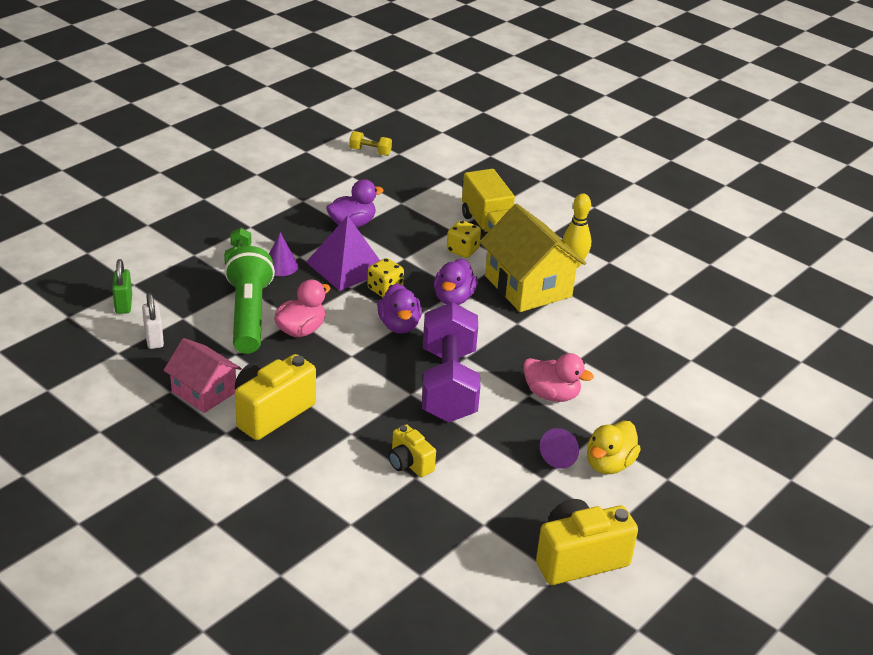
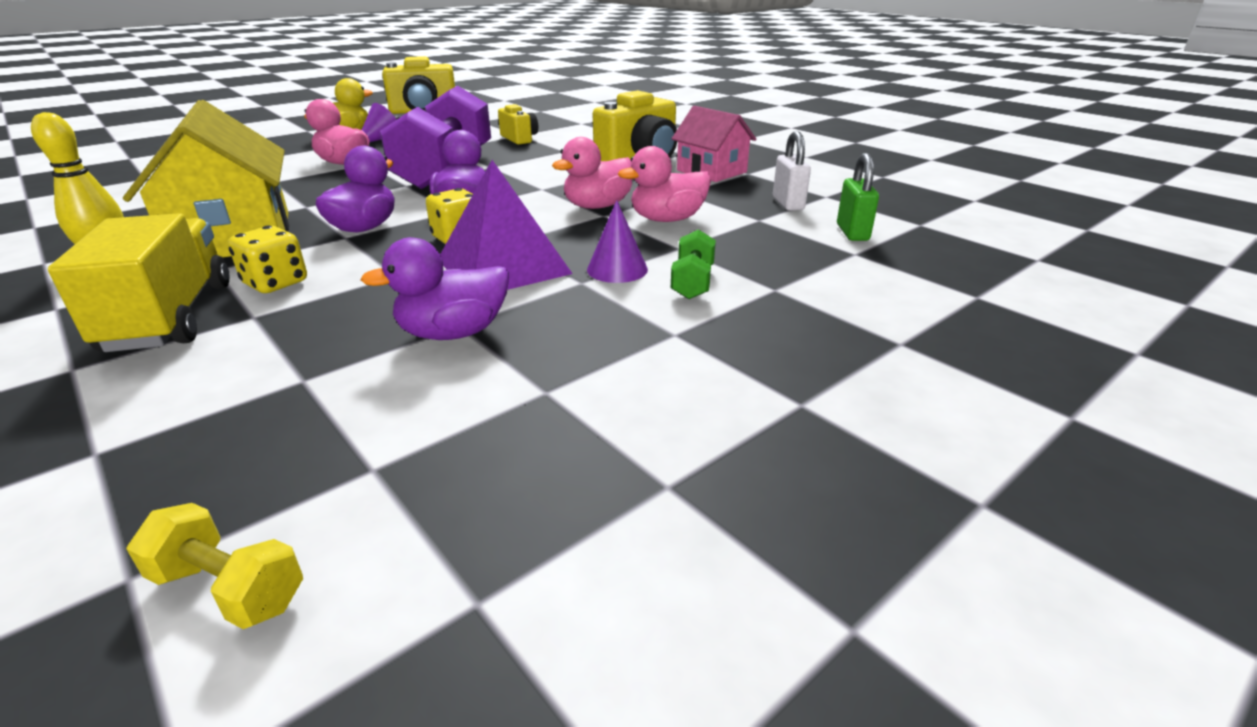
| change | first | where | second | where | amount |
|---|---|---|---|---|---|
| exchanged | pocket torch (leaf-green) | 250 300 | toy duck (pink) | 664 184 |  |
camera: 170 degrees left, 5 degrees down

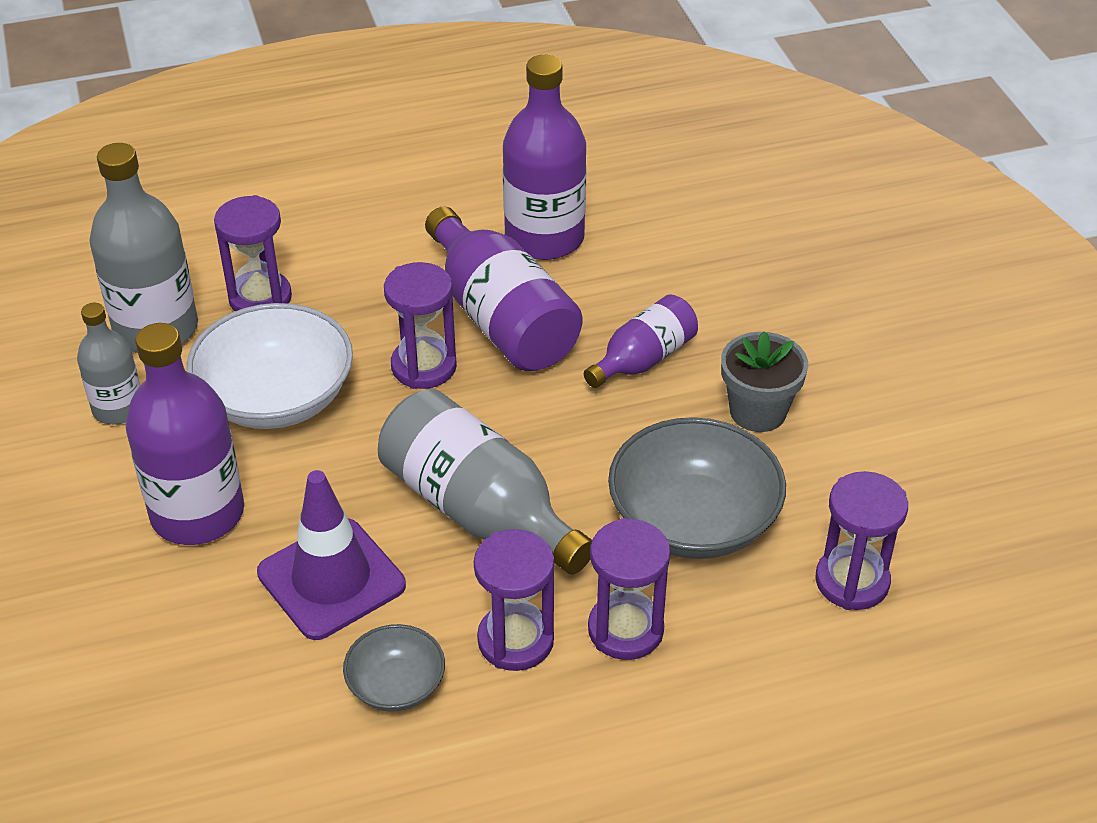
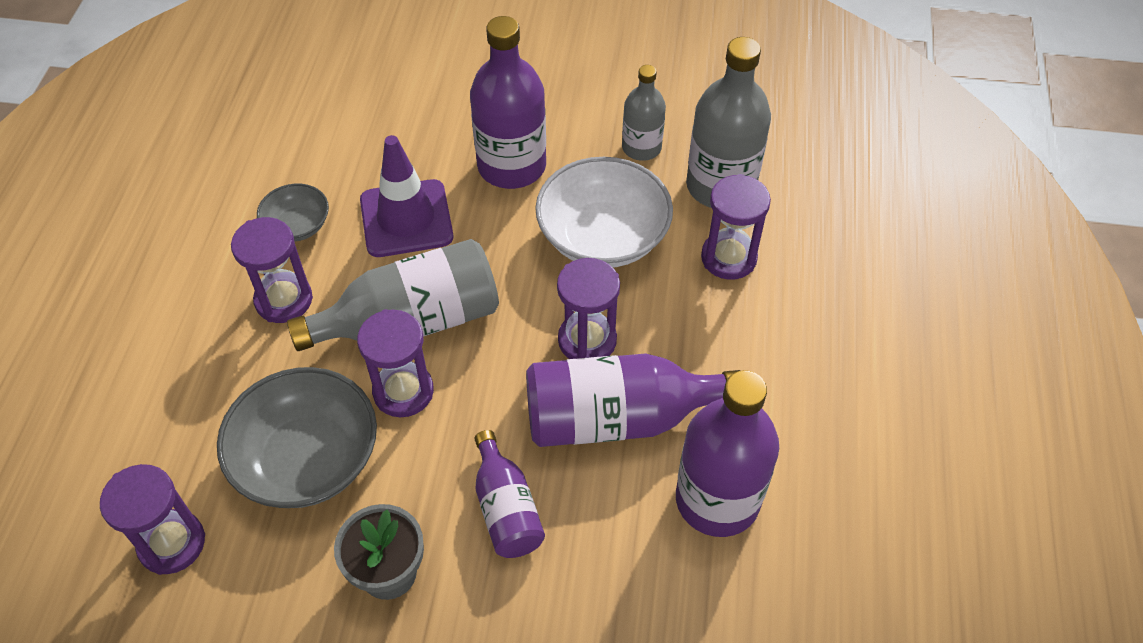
| change | first | where | second | where | amount |
|---|---|---|---|---|---|
| relocated | sandglass (purple) | 629 589 |  | 395 363 |  |
camera: 115 degrees right, 10 degrees up

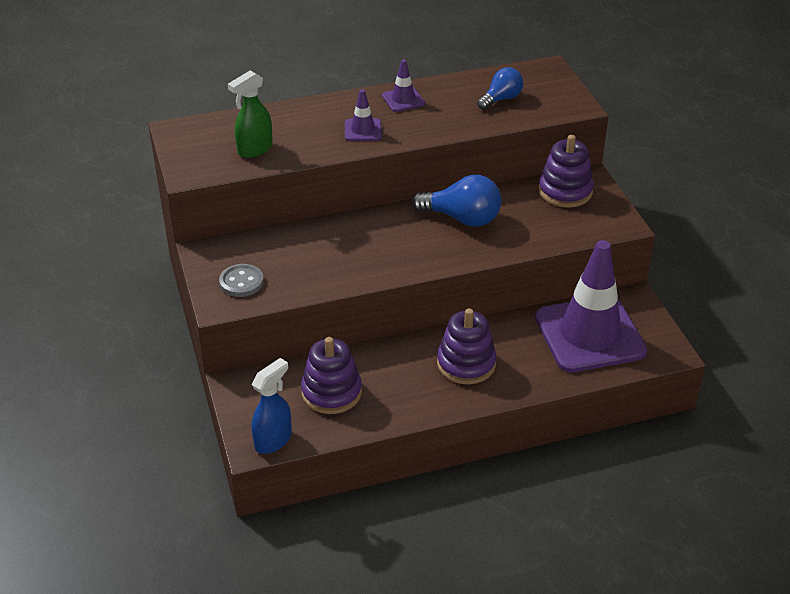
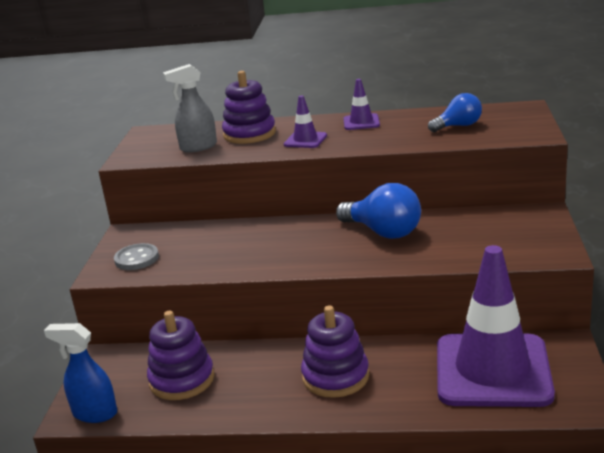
| change | first | where | second | where | amount |
|---|---|---|---|---|---|
| relocated | stacking toy (purple) | 566 171 |  | 249 107 |  |
| colour | spray cleaner (leaf-green) | 250 114 | spray cleaner (ash-grey) | 190 108 |  |
| spun | spray cleaner (royal blue) | 272 406 |  | 80 373 | 135 degrees counterclockwise |
camera: 25 degrees right, 15 degrees down

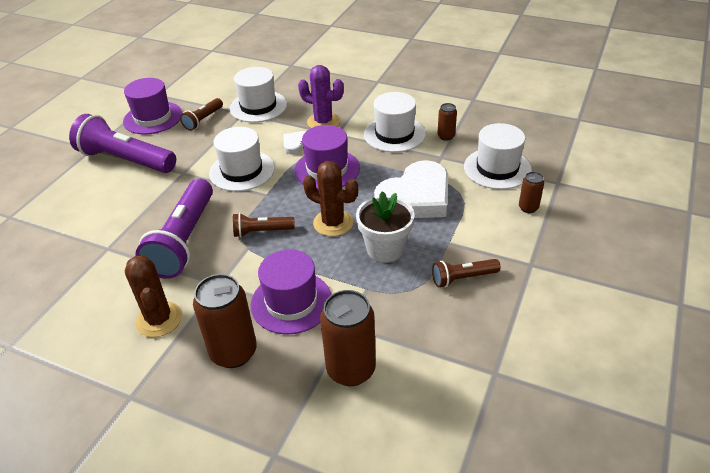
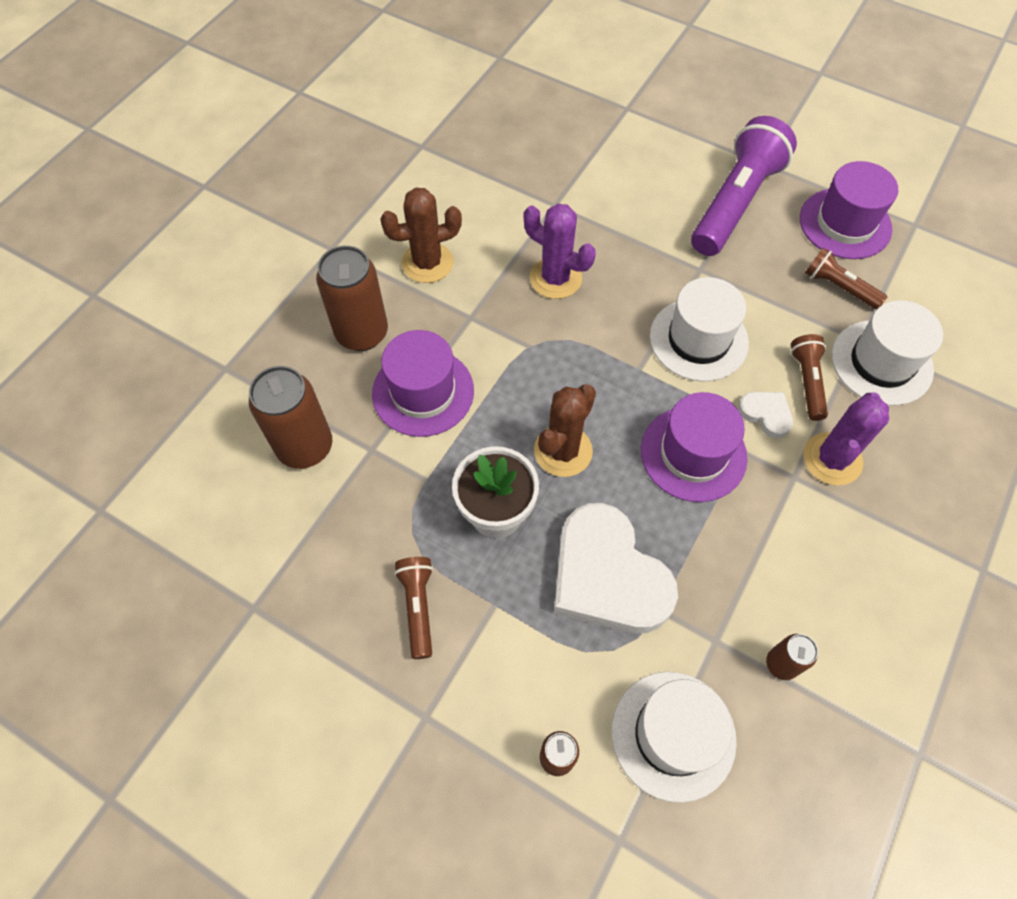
| change | first | where | second | where | amount |
|---|---|---|---|---|---|
| missing | hat (pure white) | 395 122 |  |  |  |
| relocated | pocket torch (russet) | 264 225 |  | 809 377 |  |
| exchanged | pocket torch (purple) | 174 229 | cactus (purple) | 559 251 |  |
camera: 95 degrees right, 20 degrees up

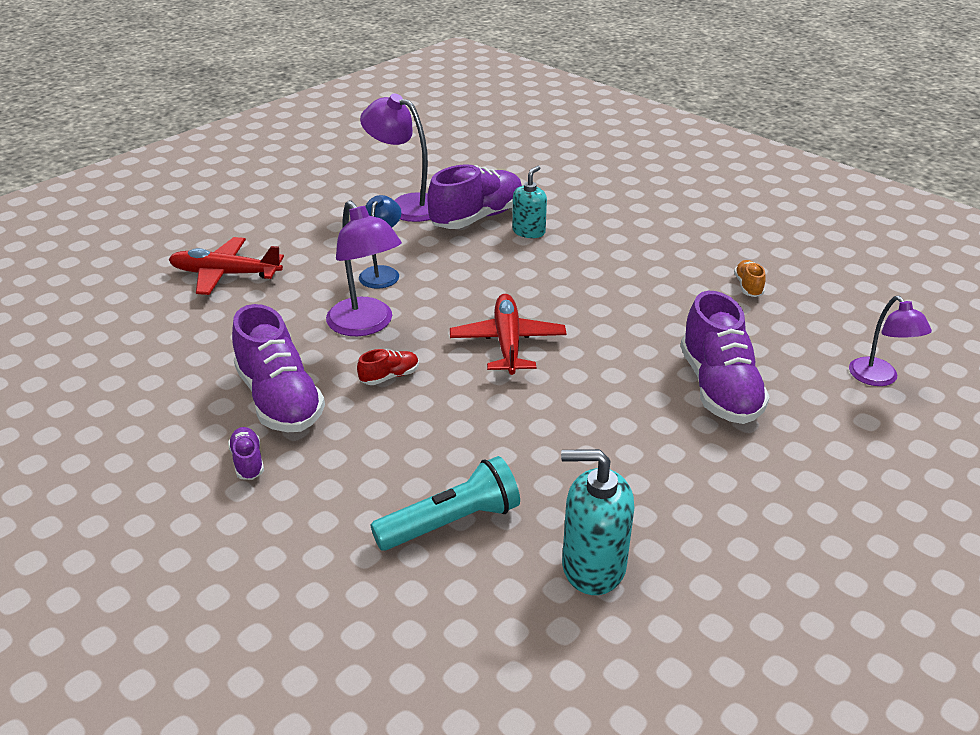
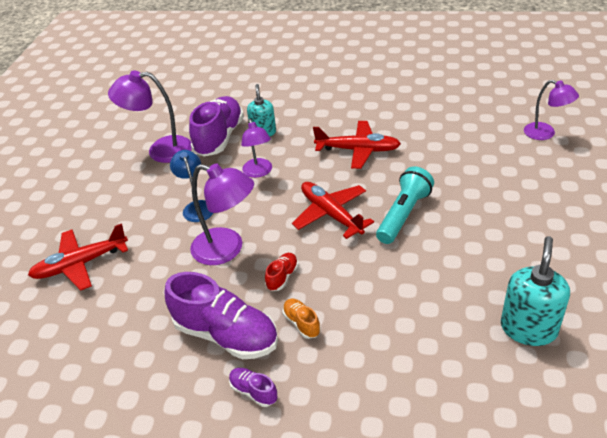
| change | first | where | second | where | amount |
|---|---|---|---|---|---|
| missing | sneaker (purple) | 725 357 |  |  |  |
| appeared |  |  | lamp (purple) | 256 148 |  |
| appeared |  |  | plane (scarlet) | 357 145 |  |
| relocated | pocket torch (teal) | 445 503 |  | 405 205 |  |
| relocated | sneaker (orange-coloured) | 750 278 |  | 301 319 |  |
| spun | soap pump (teal) | 597 522 |  | 535 291 | 135 degrees clockwise |
camera: 30 degrees left, 5 degrees up

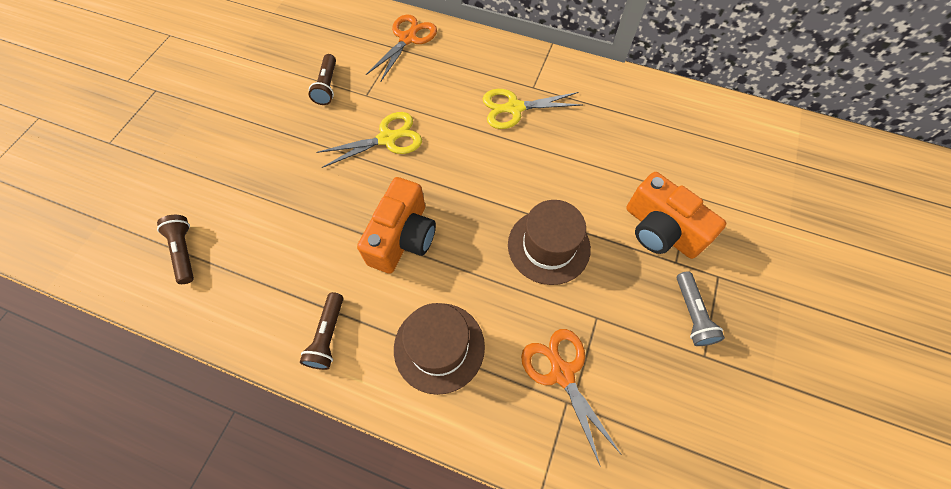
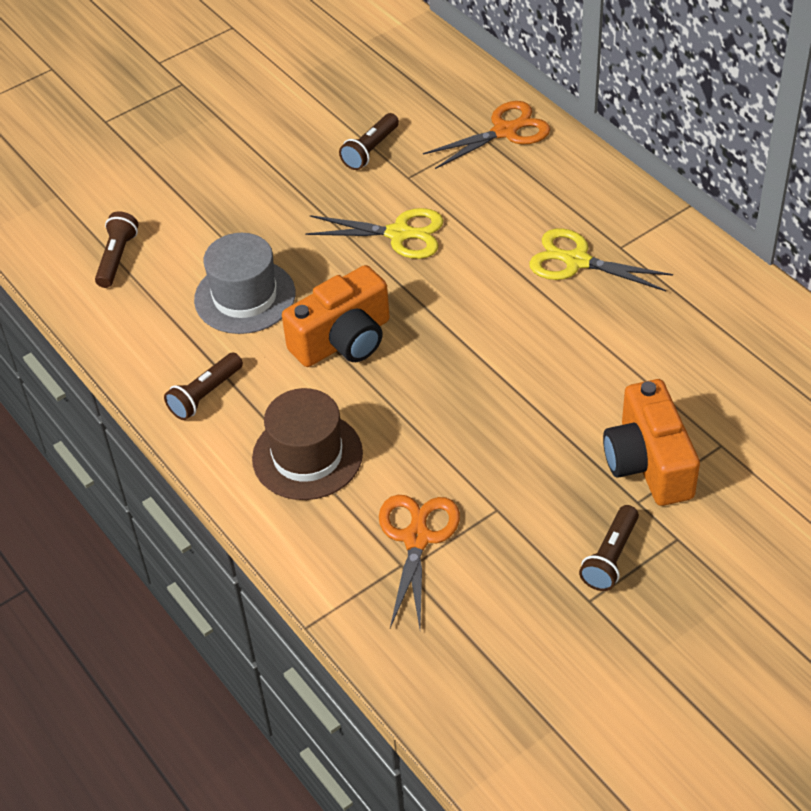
| change | first | where | second | where | amount |
|---|---|---|---|---|---|
| missing | hat (russet) | 549 242 |  |  |  |
| appeared |  |  | hat (ash-grey) | 244 283 |  |
| colour | pocket torch (ash-grey) | 701 308 | pocket torch (russet) | 609 548 |  |
camera: 35 degrees right, 15 degrees down

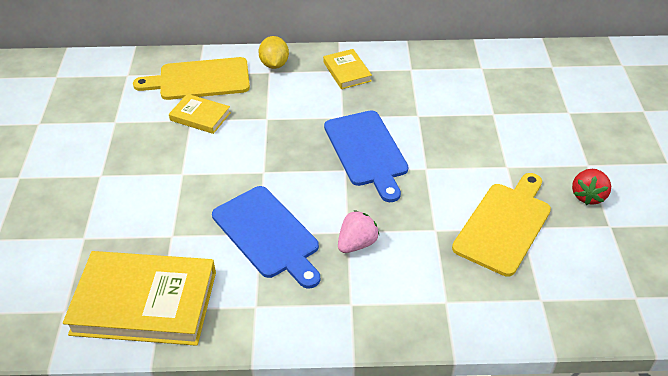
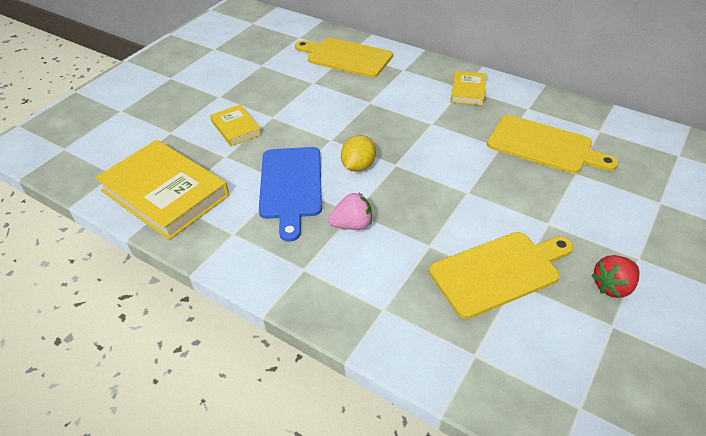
| change | first | where | second | where | amount |
|---|---|---|---|---|---|
| missing | bread board (royal blue) | 366 156 |  |  |  |
| appeared |  |  | bread board (yellow) | 552 144 |  |
| relocated | hardback (yellow) | 200 114 |  | 236 125 |  |
| relocated | toy lemon (yellow) | 273 52 |  | 358 153 |  |
camera: 35 degrees right, 0 degrees up

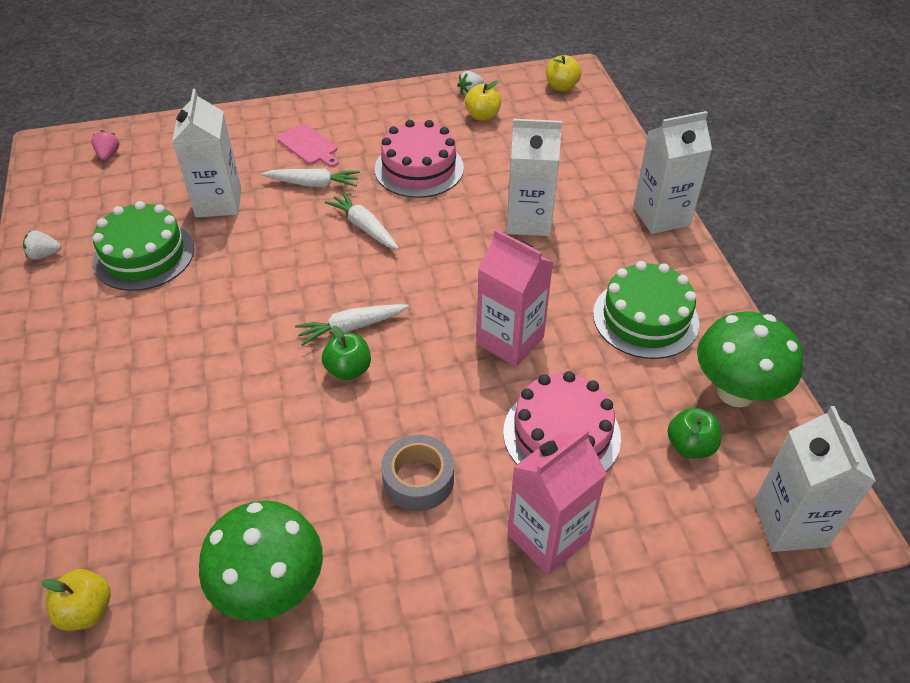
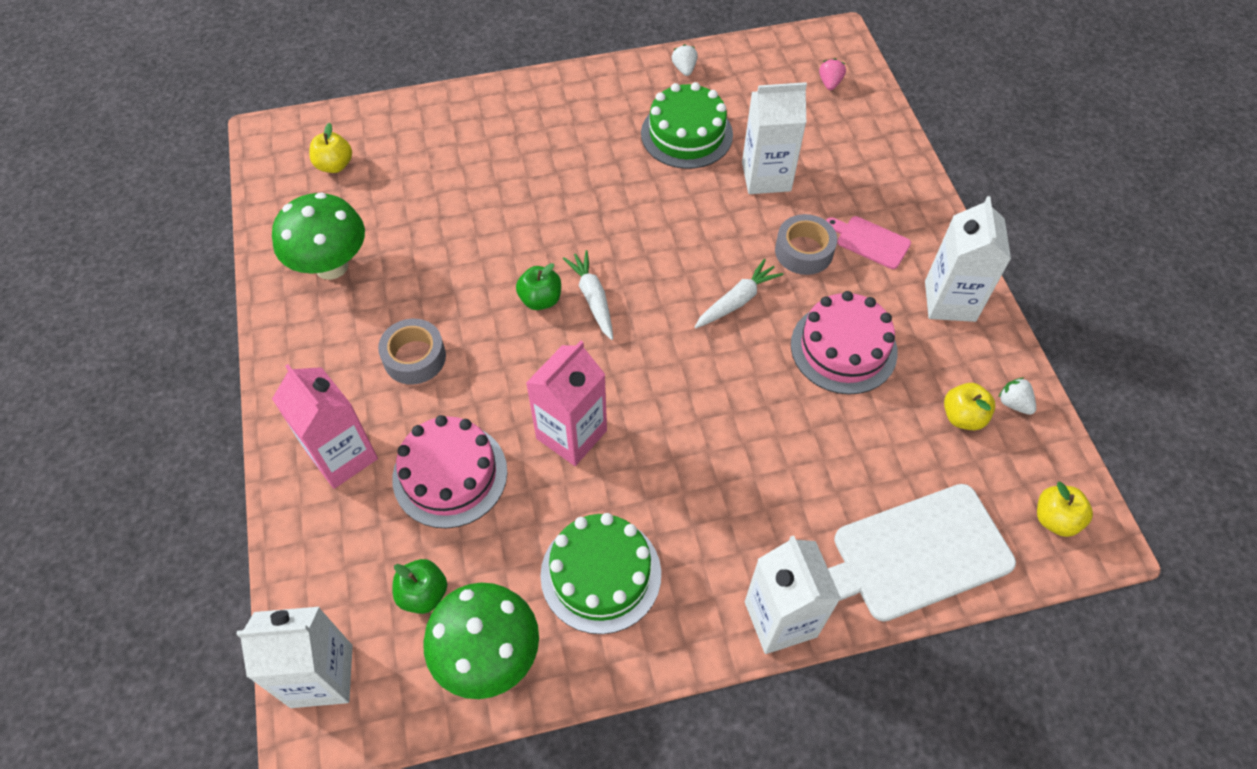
| change | first | where | second | where | amount |
|---|---|---|---|---|---|
| appeared |  |  | bread board (pure white) | 922 553 |  |
| relocated | milk carton (pure white) | 534 177 |  | 968 259 |  |
| exchanged | root vegetable (pure white) | 310 178 | roll of tape (ash-grey) | 806 244 |  |
| spun | toy strawberry (pink) | 105 145 |  | 832 74 | 75 degrees counterclockwise |
| spun | bread board (pink) | 308 145 |  | 868 242 | 75 degrees clockwise |
camera: 90 degrees right, 10 degrees up

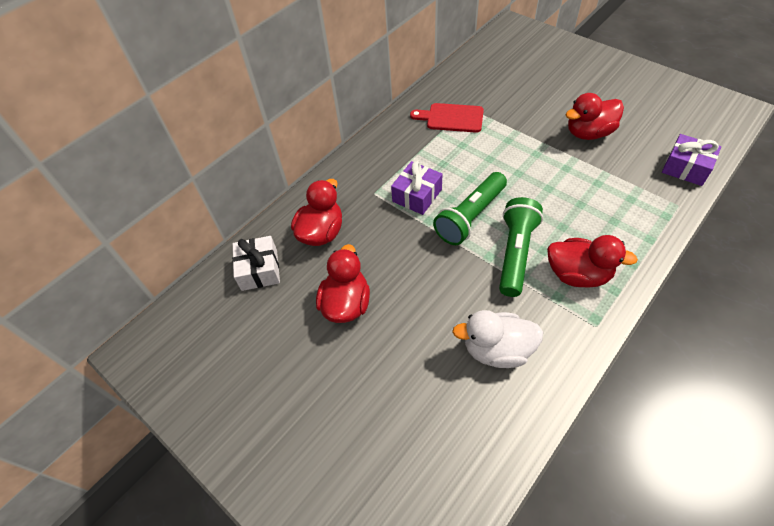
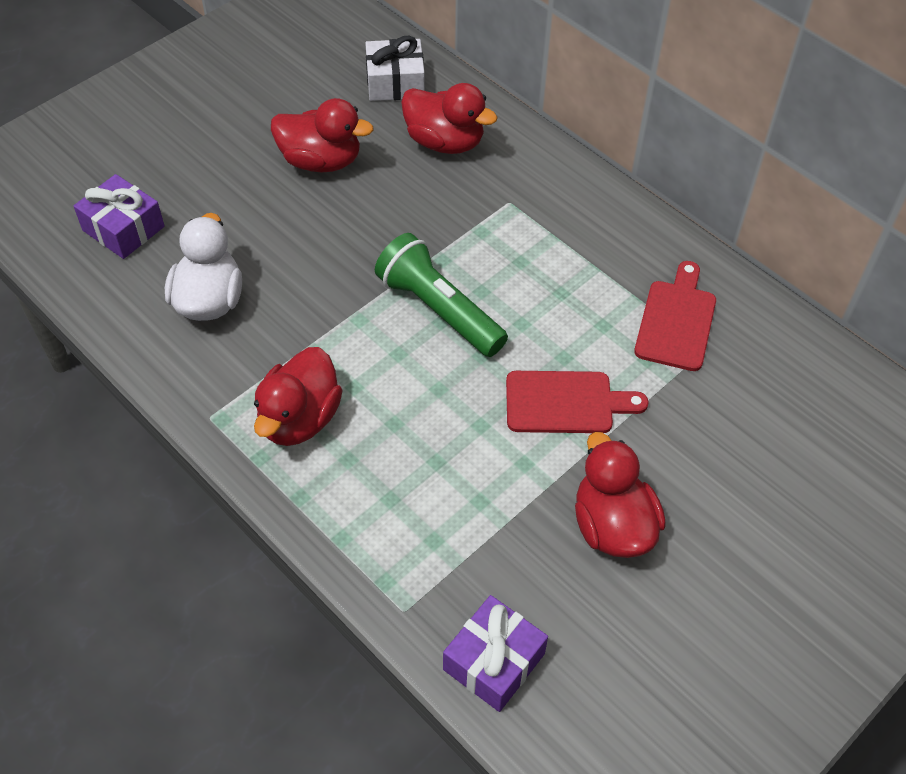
| change | first | where | second | where | amount |
|---|---|---|---|---|---|
| missing | pocket torch (leaf-green) | 521 247 |  |  |  |
| appeared |  |  | bread board (scarlet) | 577 402 |  |
| relocated | gift (purple) | 416 188 |  | 119 216 |  |
camera: 90 degrees right, 0 degrees up

